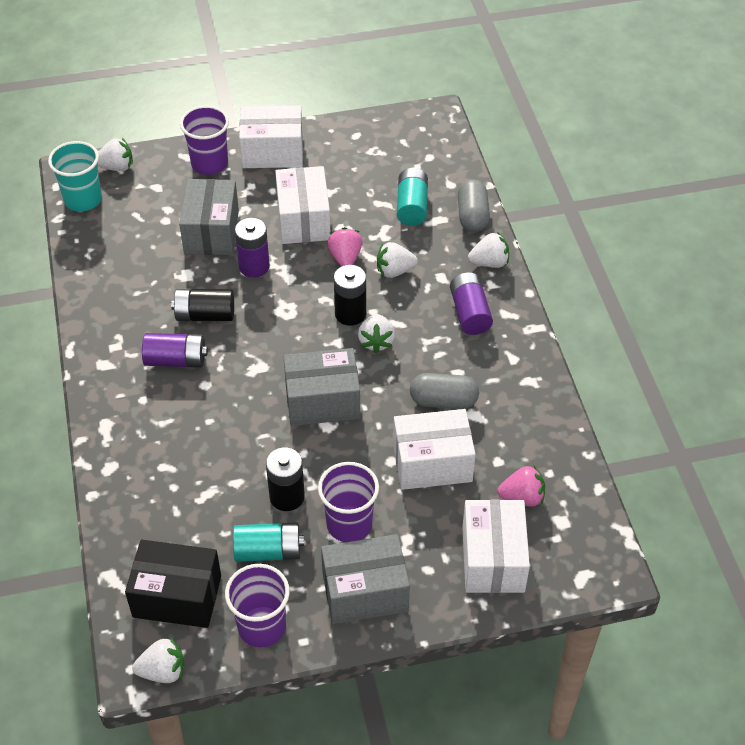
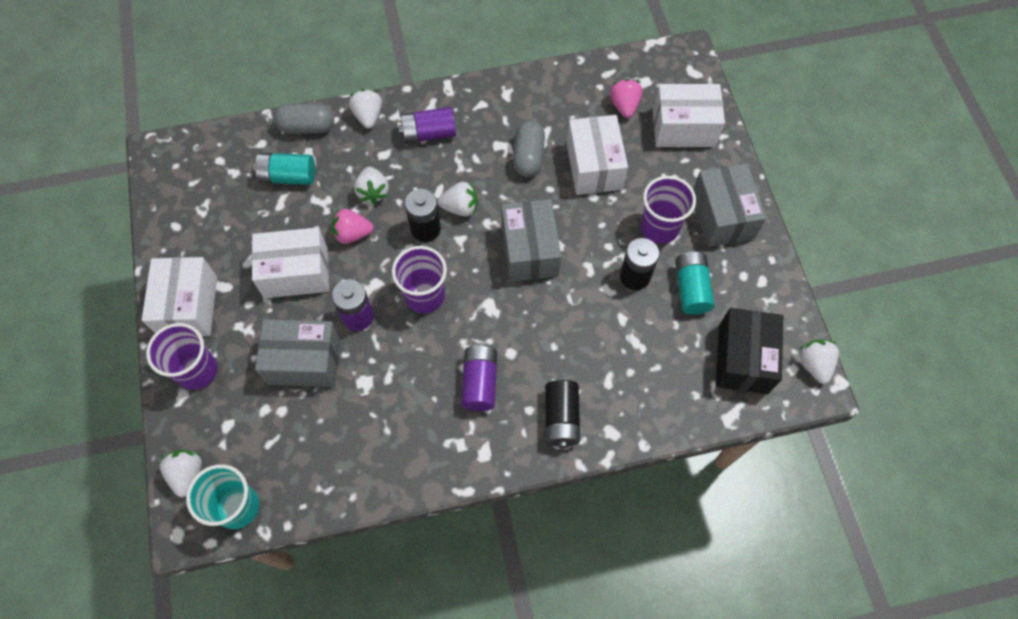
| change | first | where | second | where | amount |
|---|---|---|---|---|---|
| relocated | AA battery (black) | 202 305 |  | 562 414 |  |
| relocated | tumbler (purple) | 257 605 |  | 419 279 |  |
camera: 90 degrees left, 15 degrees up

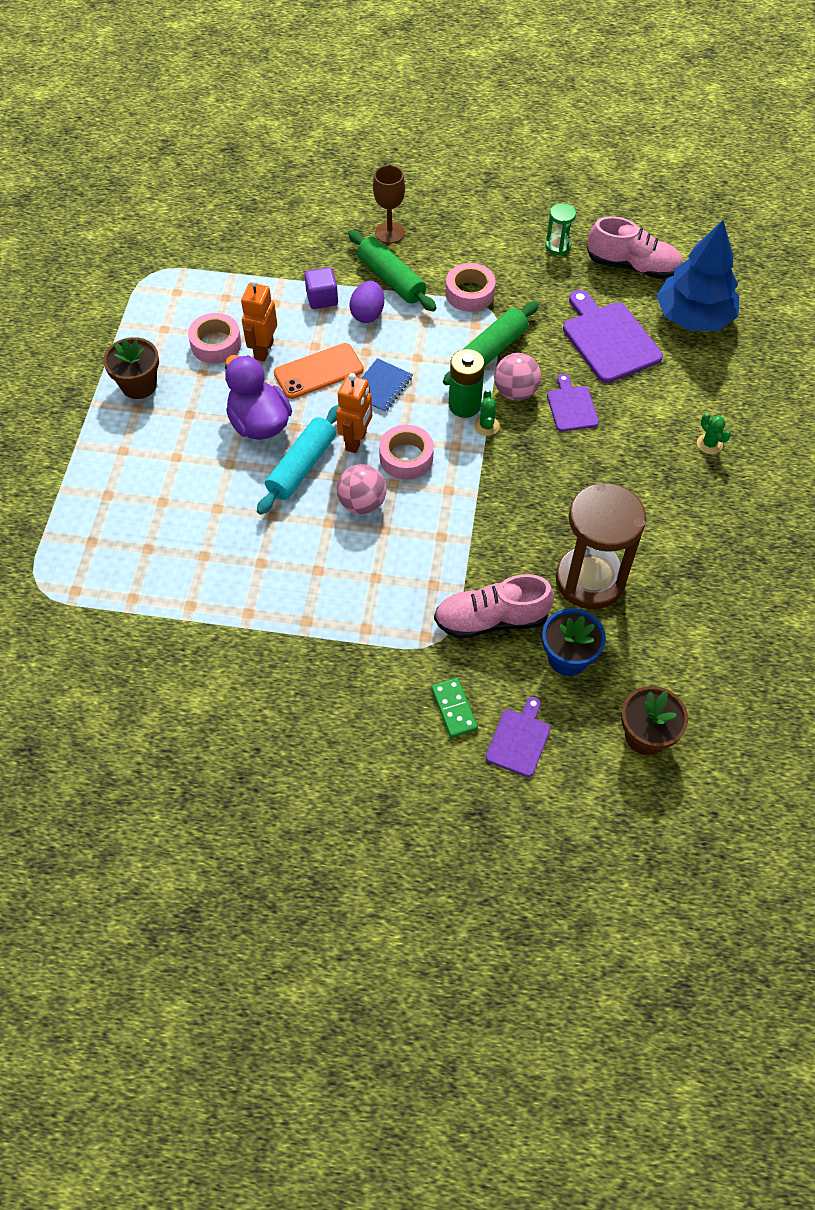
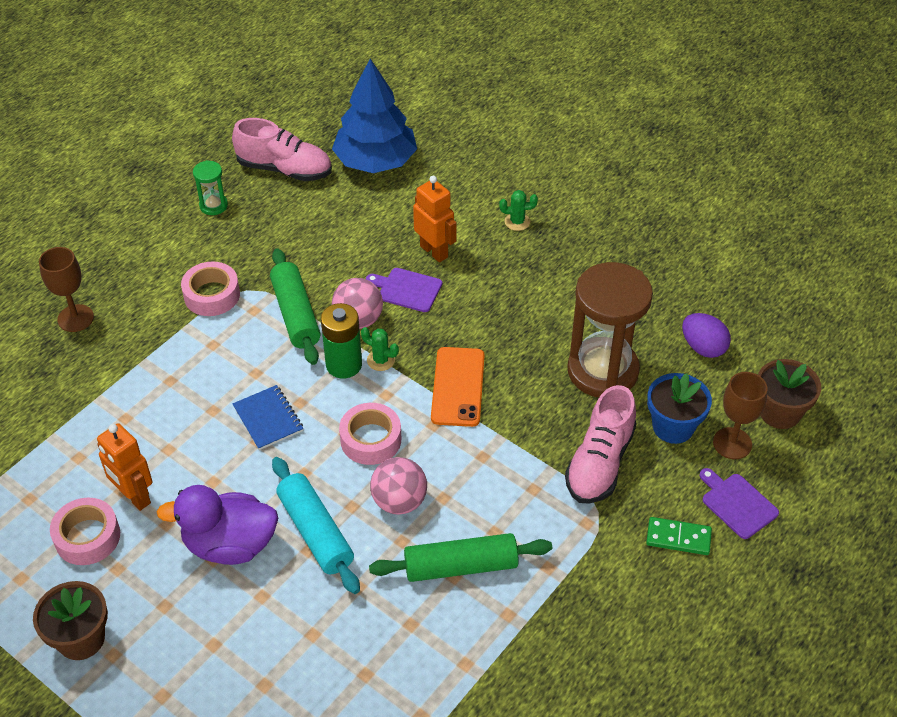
| change | first | where | second | where | amount |
|---|---|---|---|---|---|
| missing | solid cube (purple) | 321 288 |  |  |  |
| missing | bread board (purple) | 613 336 |  |  |  |
| appeared |  |  | goblet (russet) | 740 415 |  |
| relocated | smartphone (orange-coloured) | 319 371 |  | 458 387 |  |
| relocated | toy robot (orange-coloured) | 354 413 |  | 435 219 |  |
| relocated | pastry roller (leaf-green) | 392 271 |  | 460 557 |  |
| relocated | egg shape (purple) | 366 302 |  | 706 335 |  |
| spun | sneaker (pink) | 635 247 |  | 282 149 | 60 degrees clockwise |
camera: 60 degrees left, 10 degrees down

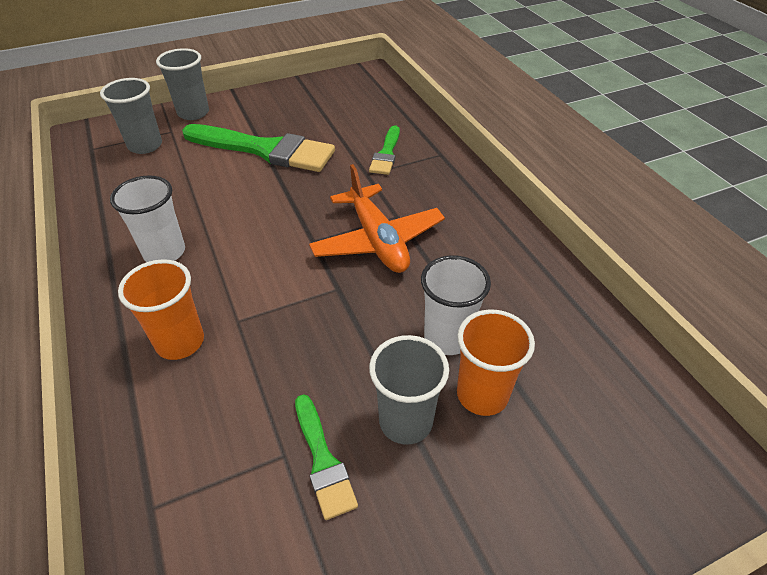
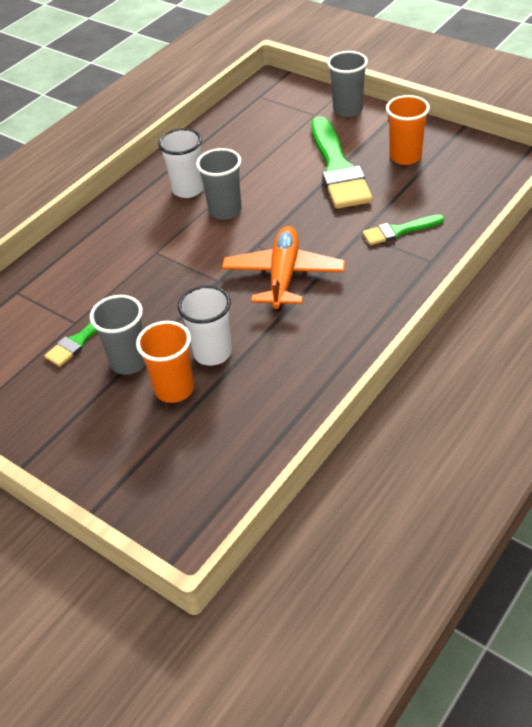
| change | first | where | second | where | amount |
|---|---|---|---|---|---|
| relocated | tumbler (ash-grey) | 131 116 |  | 219 184 |  |
| relocated | tumbler (orange-coloured) | 161 309 |  | 408 130 |  |
| spun | plane (orange-coloured) | 377 218 |  | 283 268 | 150 degrees clockwise |
camera: 65 degrees right, 0 degrees up

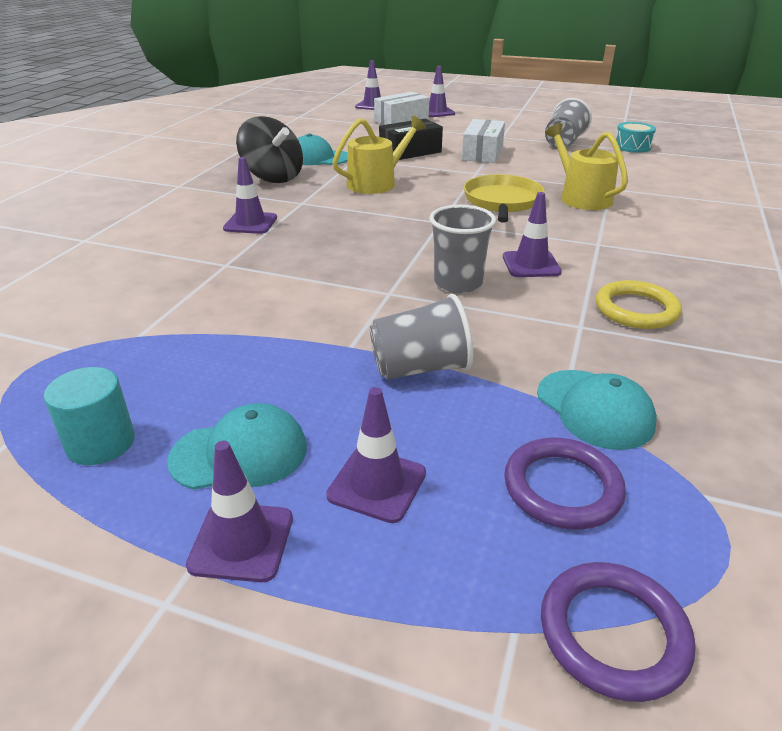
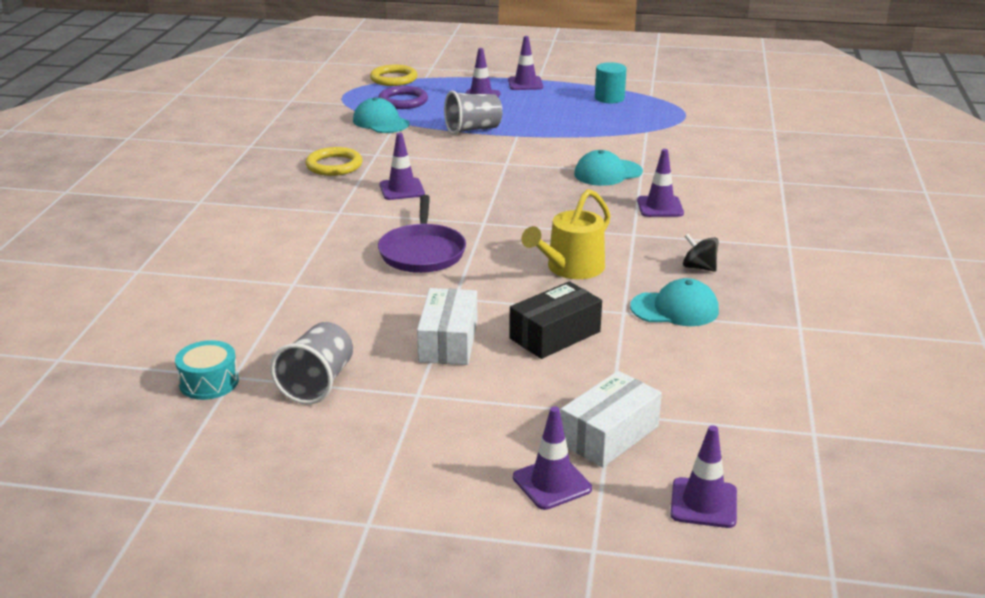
| change | first | where | second | where | amount |
|---|---|---|---|---|---|
| missing | tumbler (ash-grey) | 462 249 |  |  |  |
| missing | watering can (yellow) | 586 166 |  |  |  |
| relocated | baseball cap (teal) | 237 446 |  | 608 168 |  |
| colour | skillet (yellow) | 504 198 | skillet (purple) | 422 234 |  |
| colour | ring (purple) | 618 632 | ring (yellow) | 393 75 |  |
| size | toy top (black) | 269 149 |  | 701 253 | x0.51 |
camera: 170 degrees right, 5 degrees down

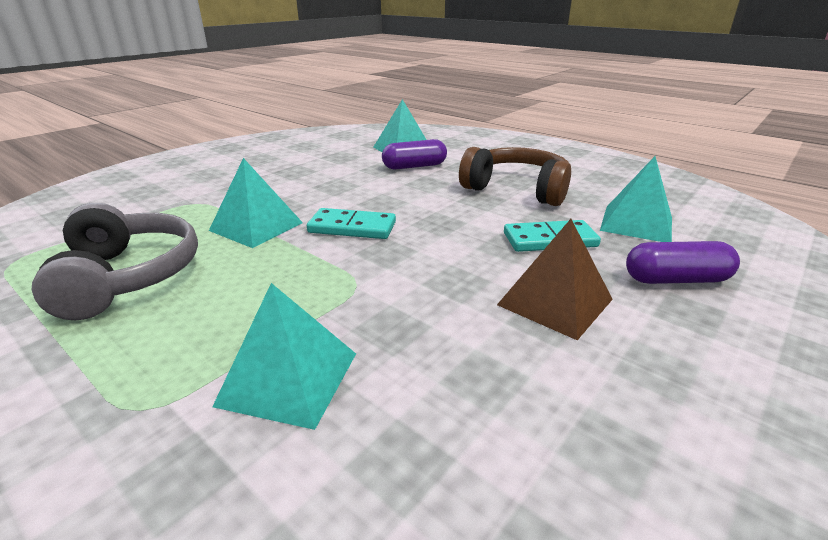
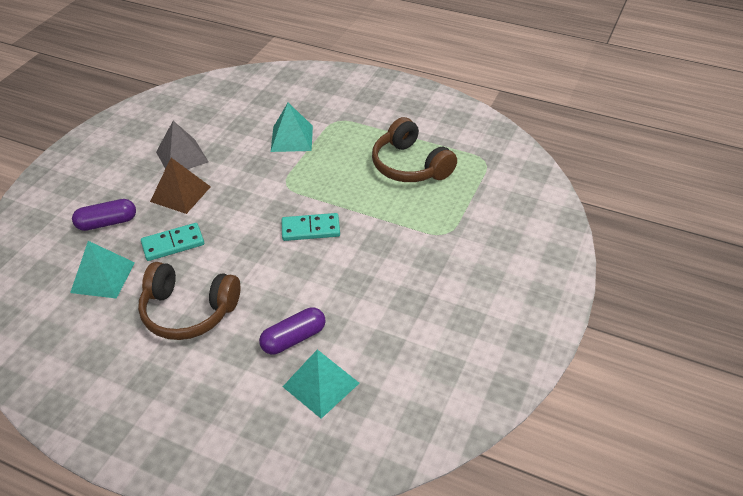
| change | first | where | second | where | amount |
|---|---|---|---|---|---|
| missing | solid pyramid (teal) | 256 203 |  |  |  |
| appeared |  |  | solid pyramid (ash-grey) | 182 145 |  |
| colour | over-ear headphones (ash-grey) | 115 261 | over-ear headphones (russet) | 414 149 |  |
camera: 165 degrees right, 15 degrees up

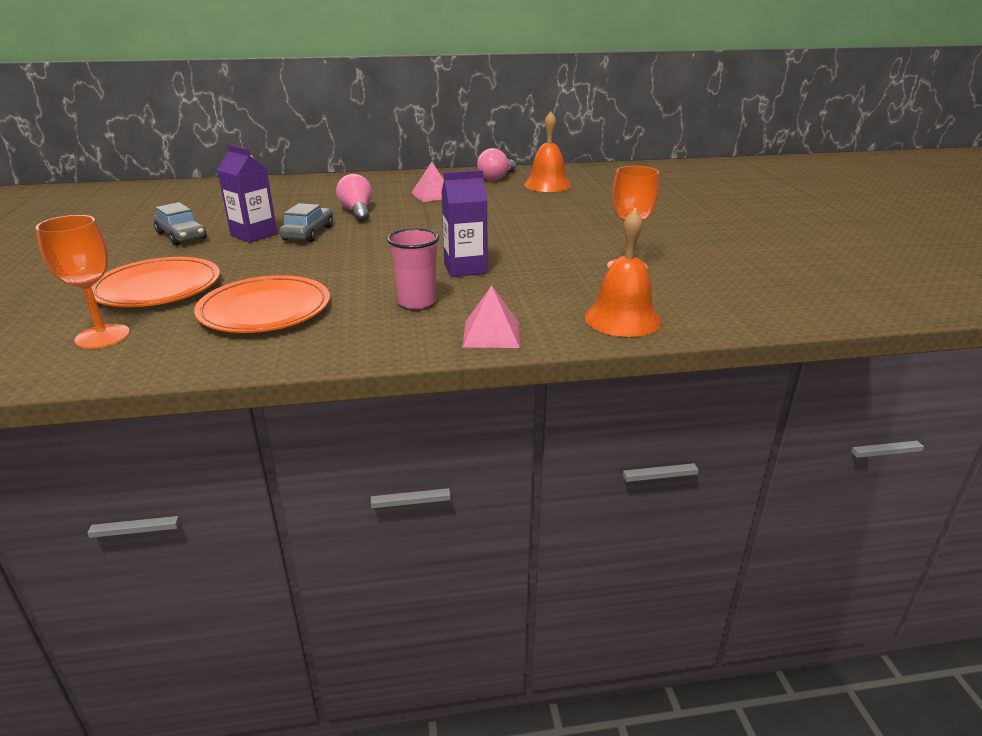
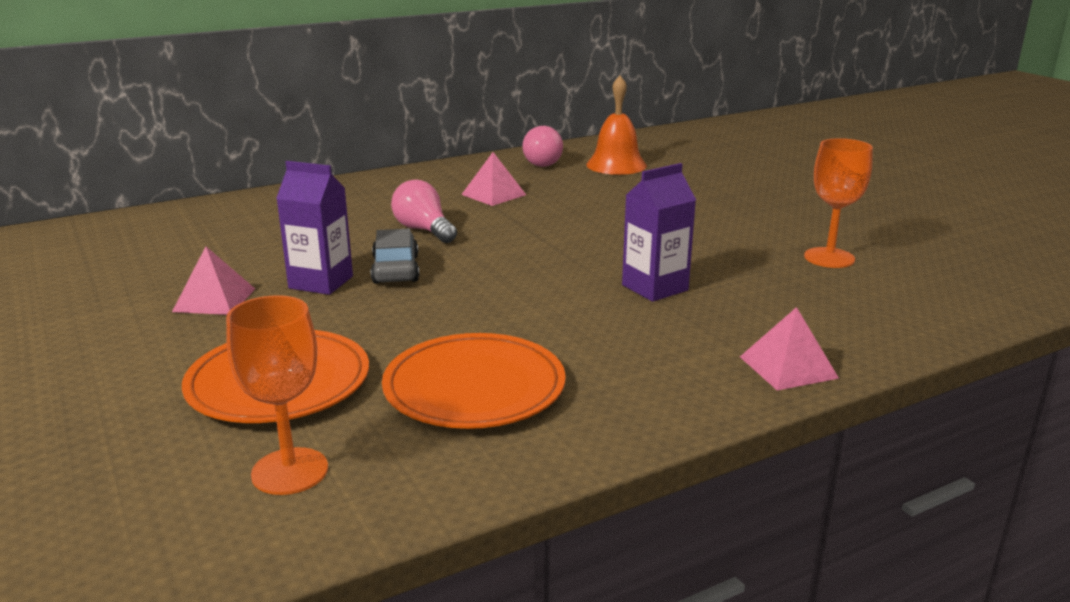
| change | first | where | second | where | amount |
|---|---|---|---|---|---|
| missing | tumbler (pink) | 413 268 |  |  |  |
| missing | school bell (orange-coloured) | 623 273 |  |  |  |
| exchanged | toy car (ash-grey) | 180 223 | solid pyramid (pink) | 213 280 |  |
camera: 20 degrees left, 5 degrees down

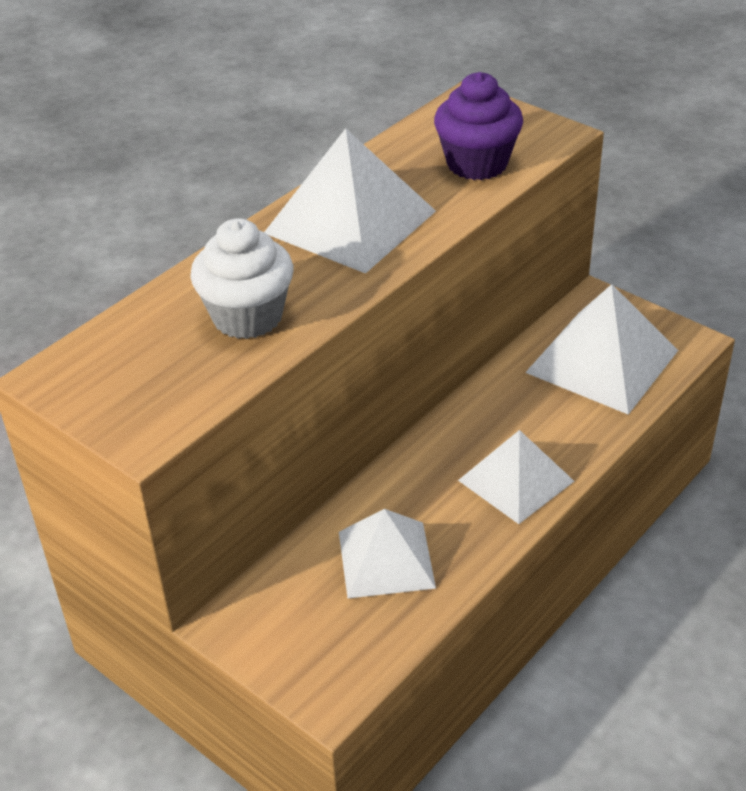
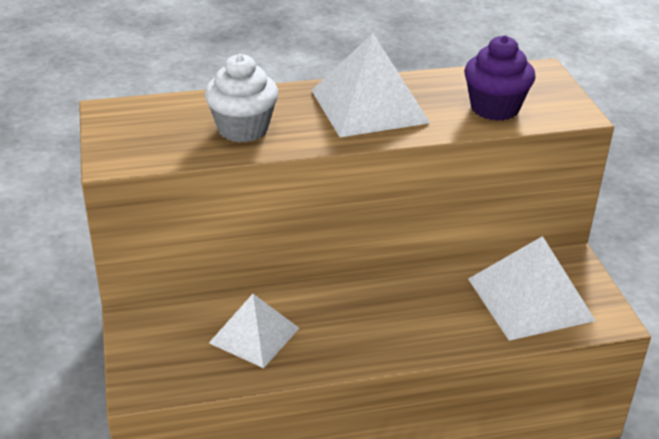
| change | first | where | second | where | amount |
|---|---|---|---|---|---|
| missing | solid pyramid (pure white) | 516 477 |  |  |  |
camera: 35 degrees right, 5 degrees down

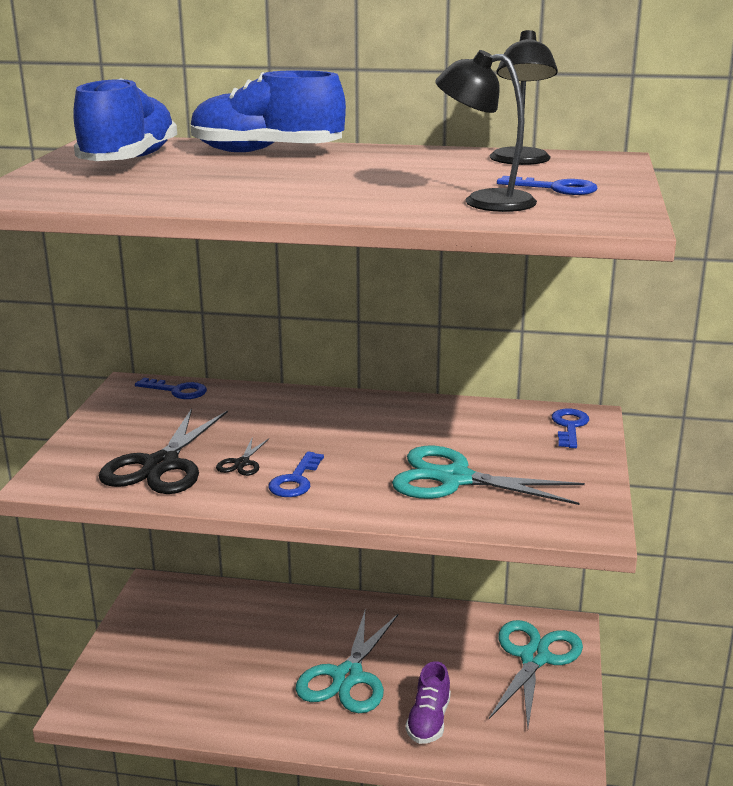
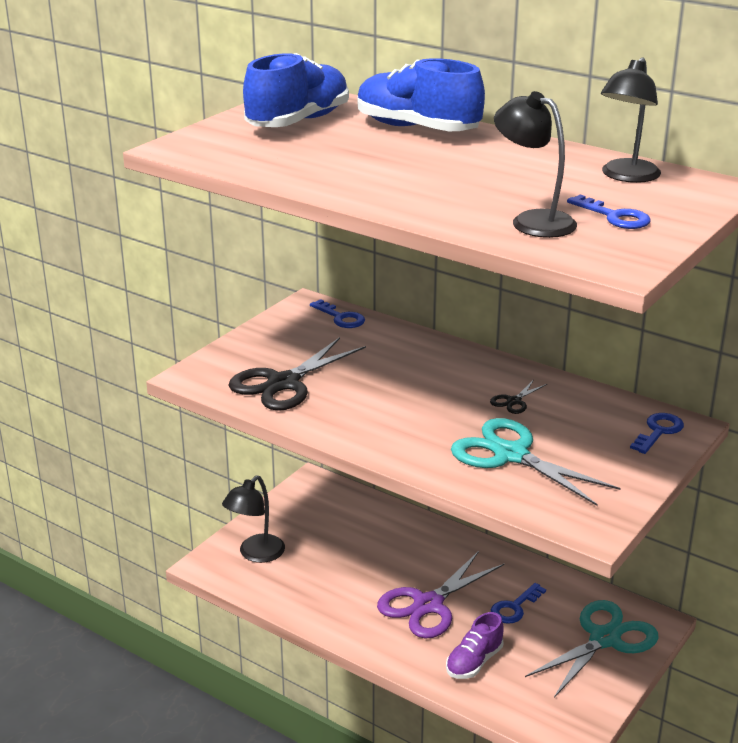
| change | first | where | second | where | amount |
|---|---|---|---|---|---|
| appeared |  |  | lamp (black) | 253 519 |  |
| relocated | shears (black) | 242 457 |  | 518 397 |  |
| relocated | key (royal blue) | 296 474 |  | 518 603 |  |
| colour | shears (teal) | 347 662 | shears (purple) | 440 595 |  |
camera: 25 degrees right, 5 degrees up

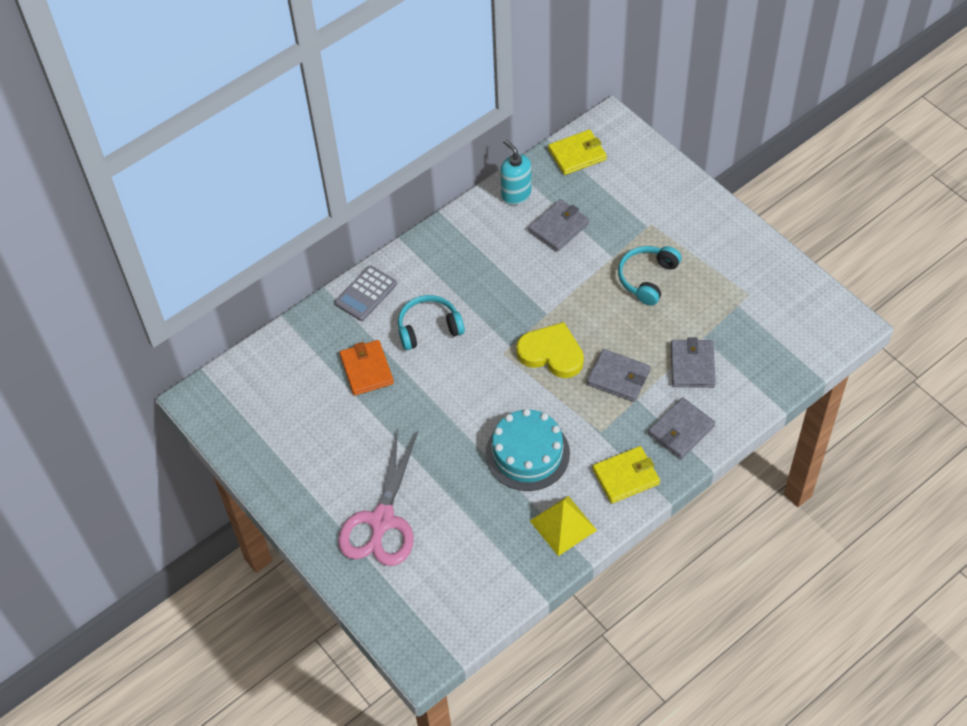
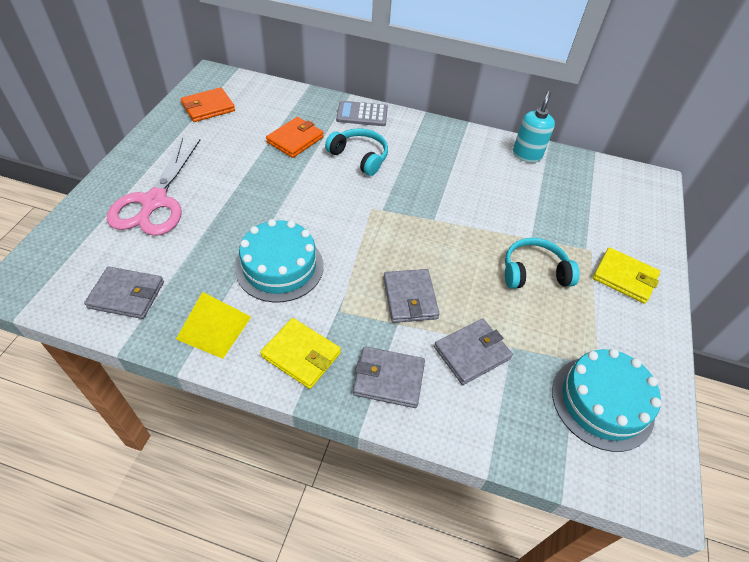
| change | first | where | second | where | amount |
|---|---|---|---|---|---|
| missing | love heart (yellow) | 550 350 |  |  |  |
| appeared |  |  | wallet (orange-coloured) | 208 104 |  |
| appeared |  |  | gateau (teal) | 606 400 |  |
| relocated | wallet (ash-grey) | 558 225 |  | 124 293 |  |
| relocated | wallet (yellow) | 577 152 |  | 626 275 |  |
| spun | shears (pink) | 378 497 |  | 153 187 | 60 degrees counterclockwise |
camera: 50 degrees right, 5 degrees down

